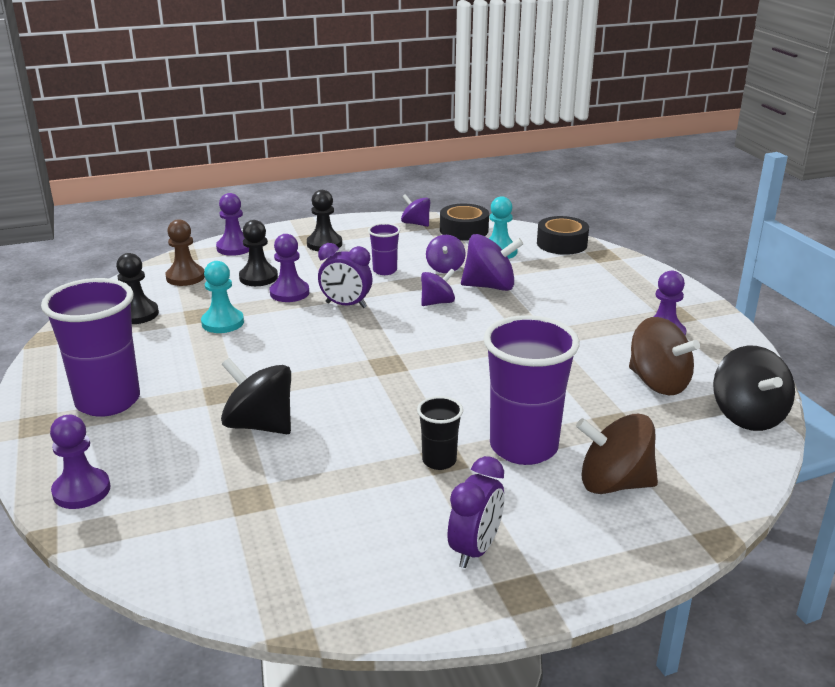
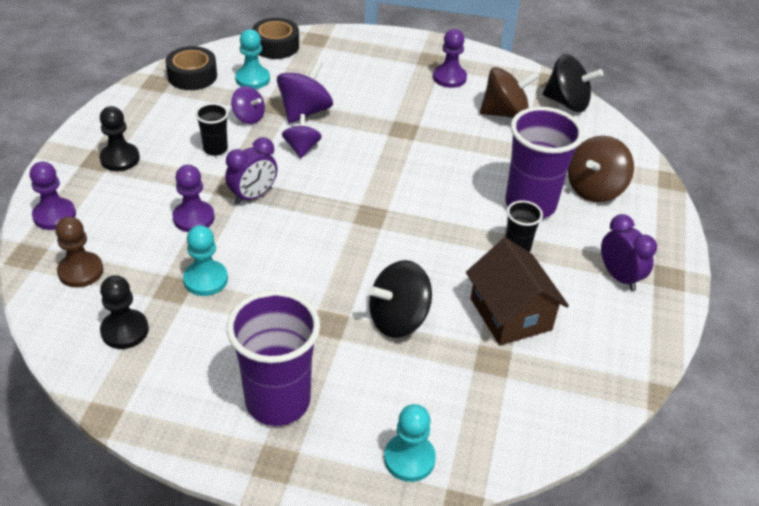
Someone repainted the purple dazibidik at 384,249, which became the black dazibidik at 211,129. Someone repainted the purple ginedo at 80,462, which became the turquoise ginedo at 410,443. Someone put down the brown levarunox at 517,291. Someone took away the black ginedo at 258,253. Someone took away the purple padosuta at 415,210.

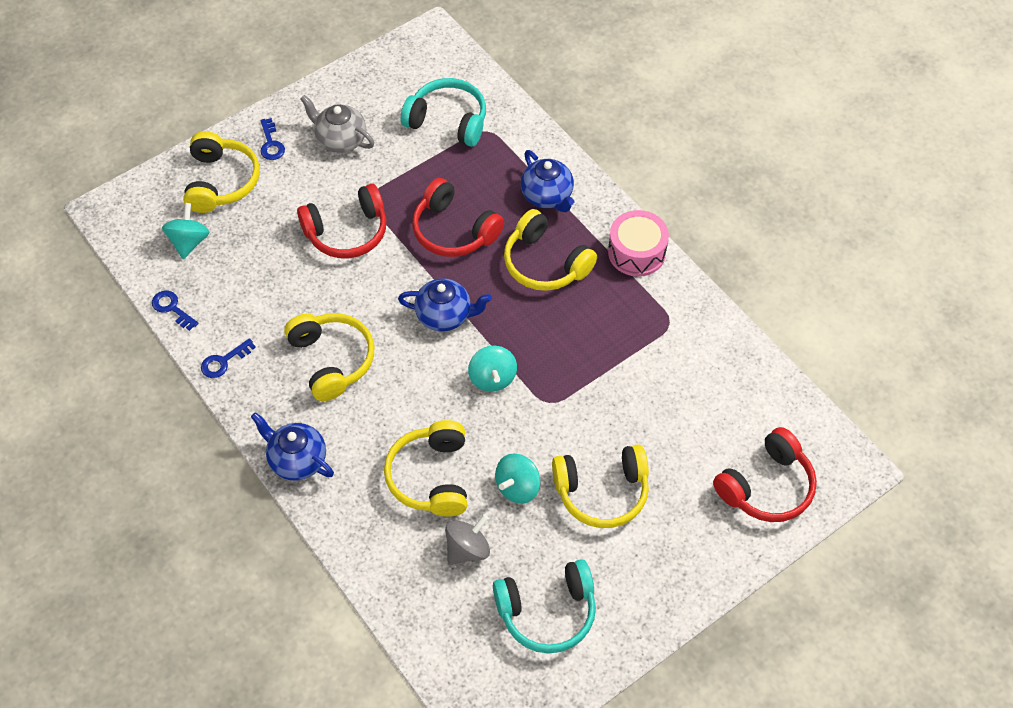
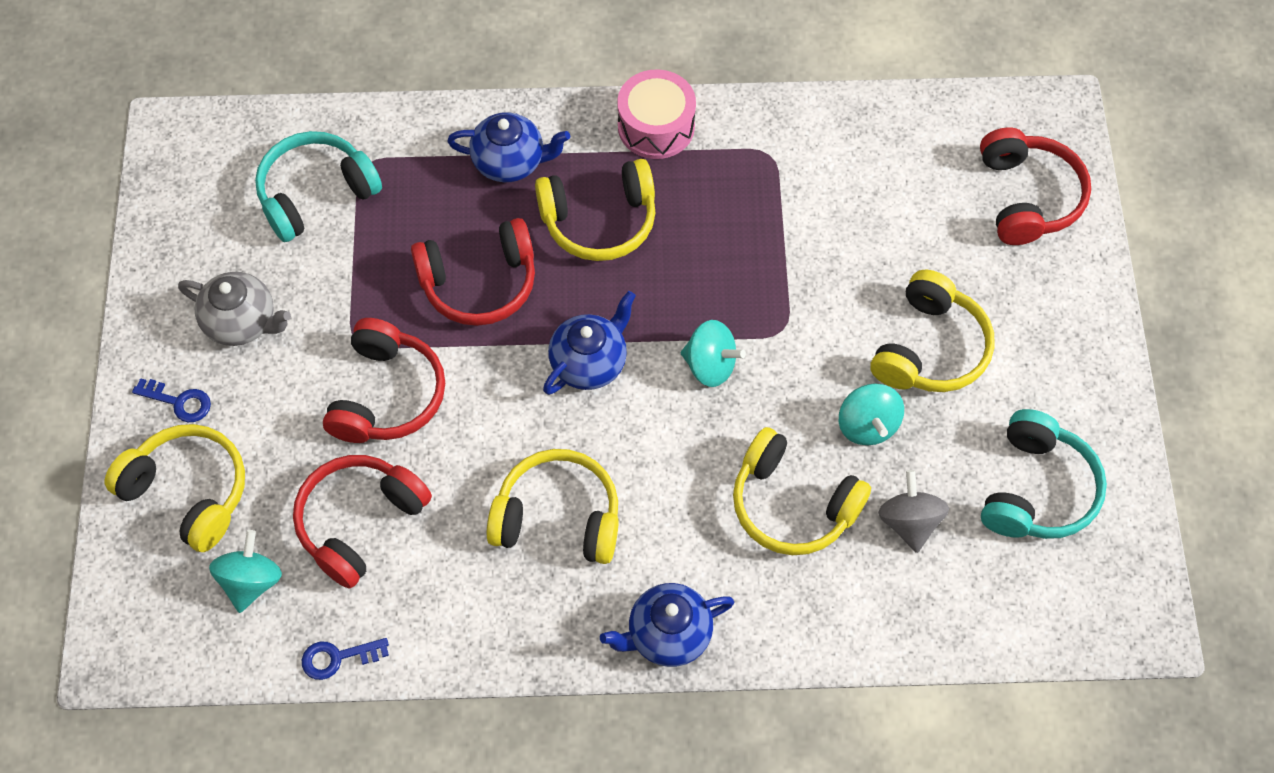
Someone rotated the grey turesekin at 337,124 by 135 degrees counterclockwise. Someone rotated the turquoise padosuta at 186,231 by 60 degrees clockwise. Someone put down the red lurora at 362,522. Someone took away the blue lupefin at 228,358.

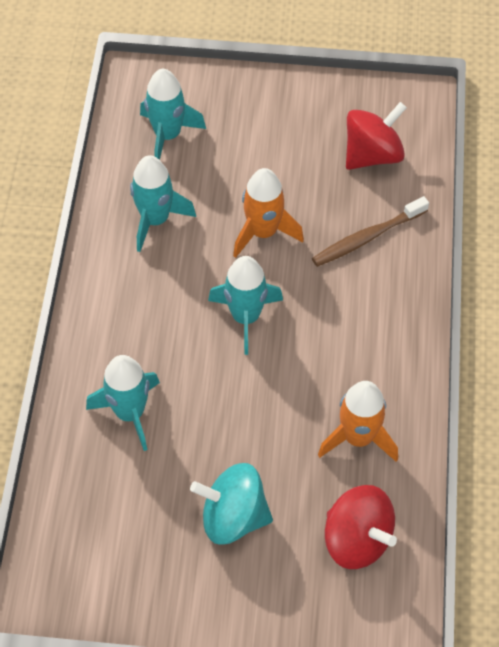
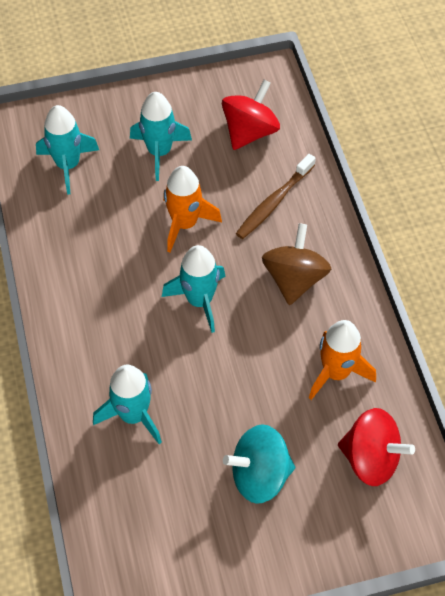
Someone carried the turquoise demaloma from 163,203 to 161,136. Someone put down the brown padosuta at 296,264.

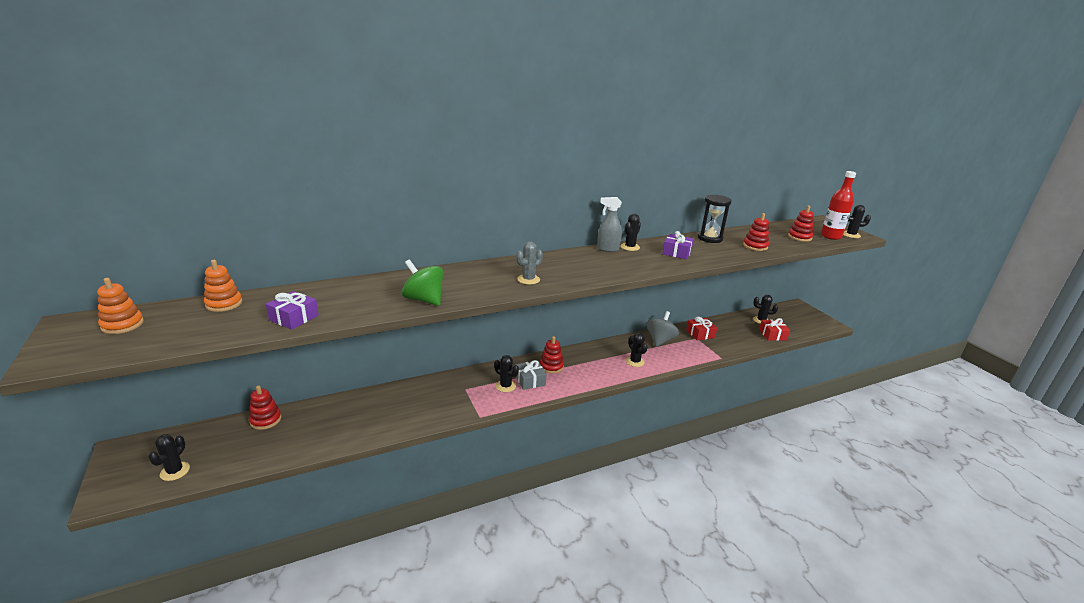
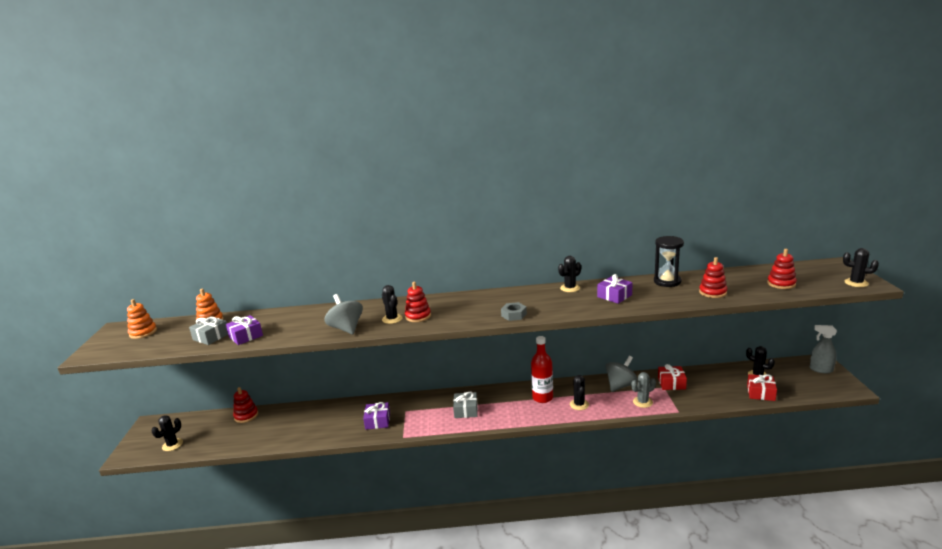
Someone put down the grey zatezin at 208,330. Someone repainted the green padosuta at 423,282, which became the grey padosuta at 343,314. Someone put down the purple zatezin at 376,416. Someone carried the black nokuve from 506,373 to 392,304. Someone carried the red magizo from 552,355 to 418,302. Someone put down the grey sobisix at 514,311. Someone carried the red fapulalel from 838,205 to 542,369. Someone carried the grey nokuve from 529,263 to 643,390. Someone carried the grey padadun from 609,224 to 823,349.

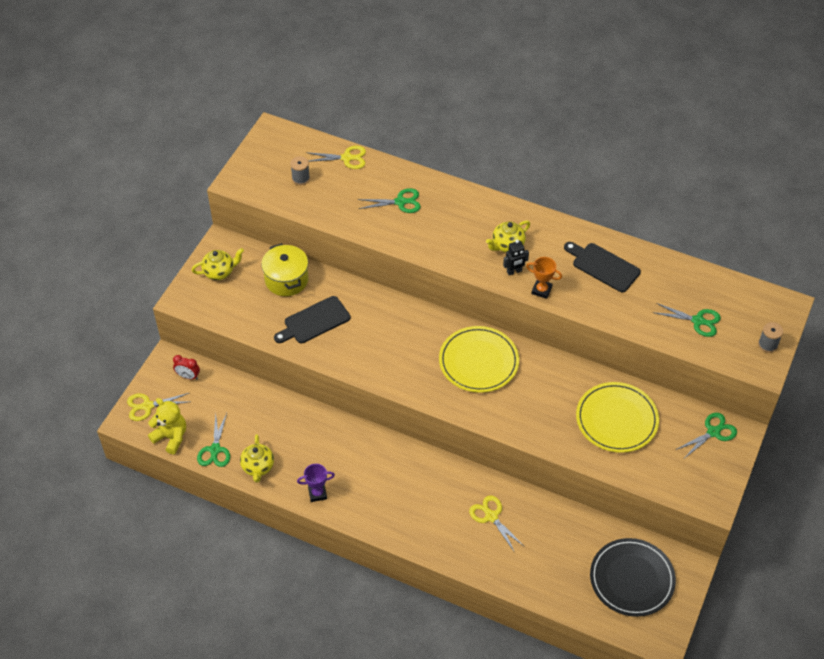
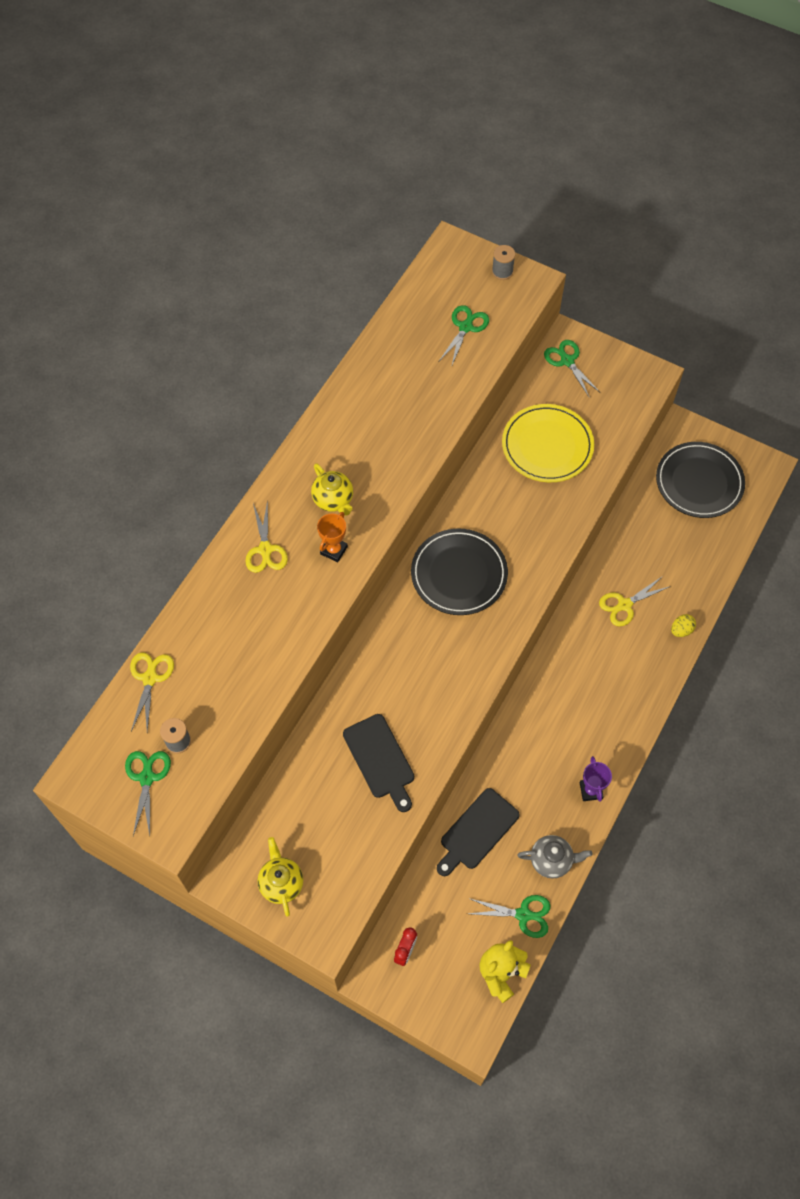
Someone carried the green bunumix from 389,200 to 148,793. Someone carried the yellow bunumix from 158,407 to 267,536. Someone carried the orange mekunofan from 544,278 to 332,537. Someone repainted the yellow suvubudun at 479,359, which became the black suvubudun at 459,572. Someone carried the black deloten from 602,267 to 478,832. Someone repainted the yellow turesekin at 257,458, which became the grey turesekin at 554,857. Someone put down the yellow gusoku at 683,625. Someone took away the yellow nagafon at 285,269. Someone took away the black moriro at 516,257.

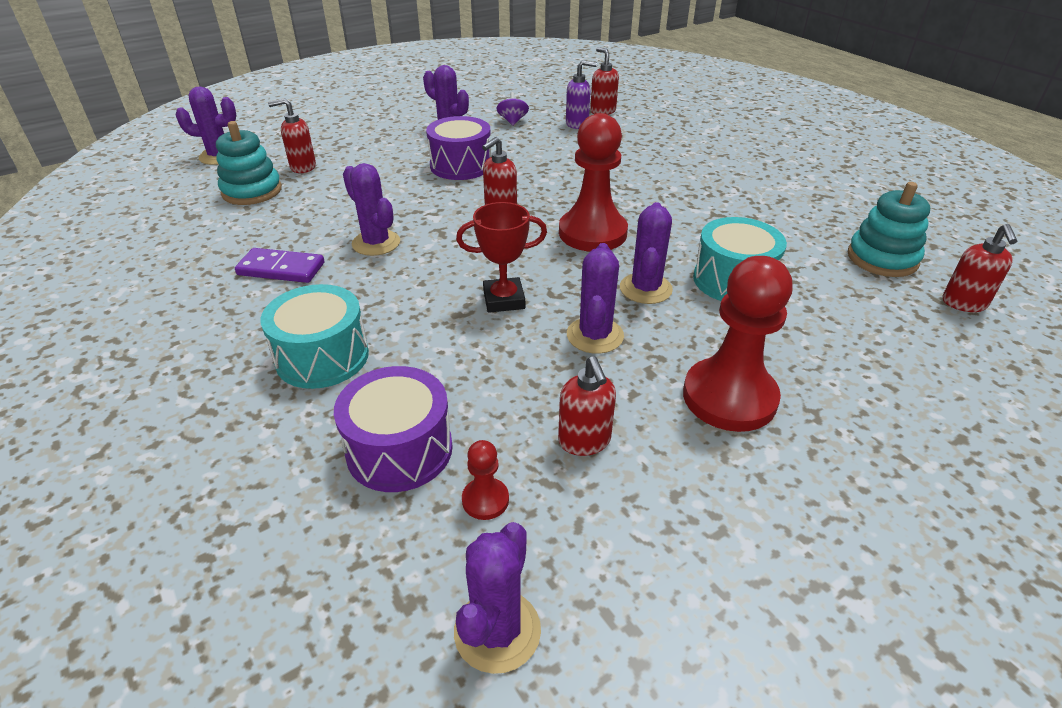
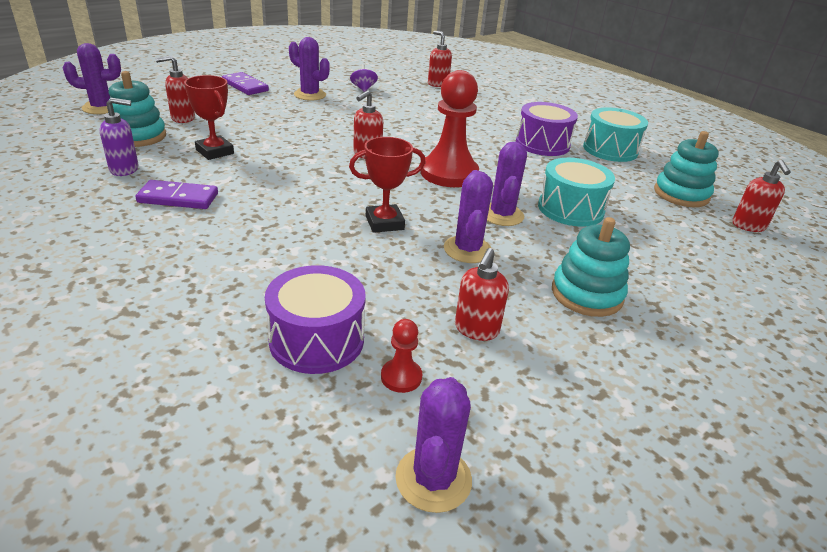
Someone carried the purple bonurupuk from 581,94 to 119,137. Someone put down the red mekunofan at 209,117. Someone put down the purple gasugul at 245,83. Someone rotated the red bonurupuk at 587,406 by 45 degrees clockwise. Someone carried the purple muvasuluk from 458,148 to 547,129. Someone swapped the red ginedo at 738,344 for the turquoise magizo at 591,267. Someone carried the turquoise muvasuluk from 315,336 to 615,134. Someone took away the purple nokuve at 371,209.

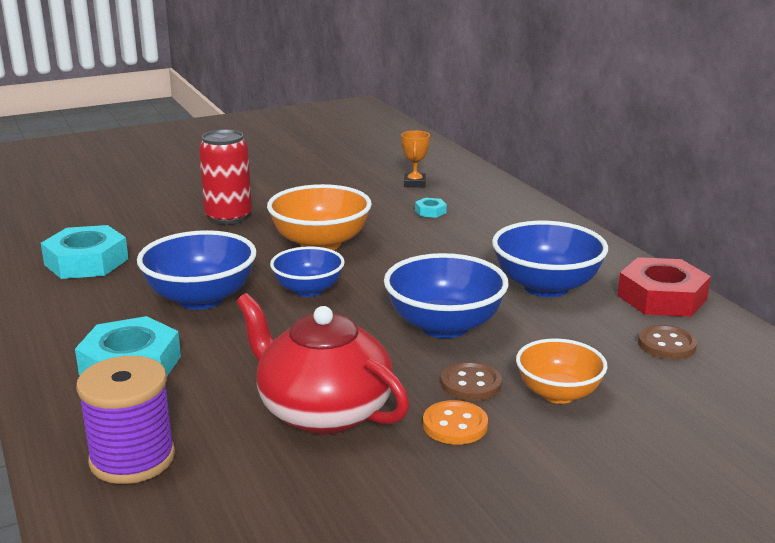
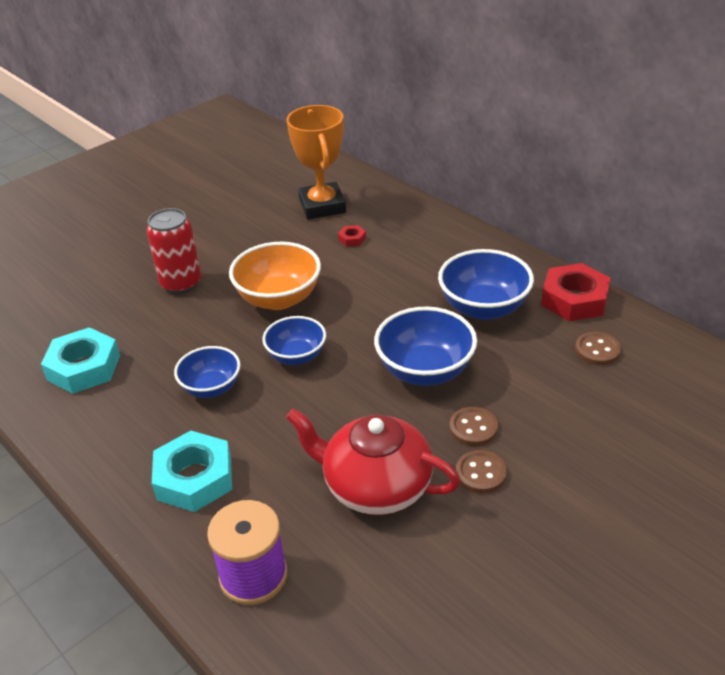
Someone scaled the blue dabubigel at 197,270 by 0.65. Someone scaled the orange mekunofan at 415,159 by 2.14. Someone repainted the turquoise sobisix at 431,208, which became the red sobisix at 352,236. Someone repainted the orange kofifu at 455,422, which became the brown kofifu at 481,472. Someone took away the orange dabubigel at 562,371.

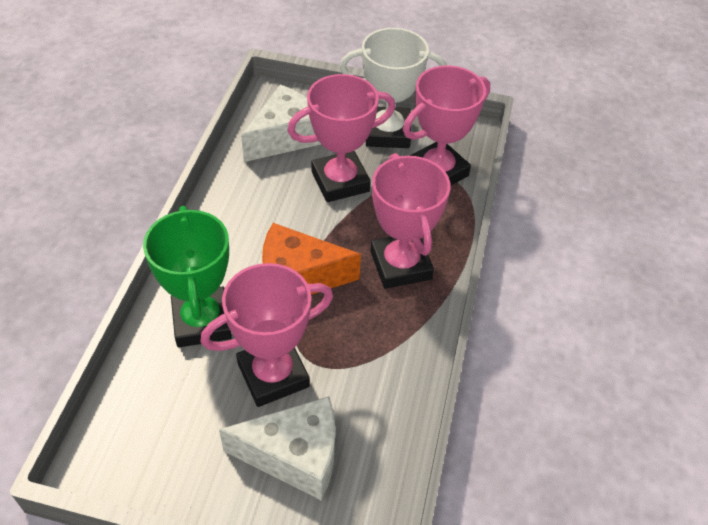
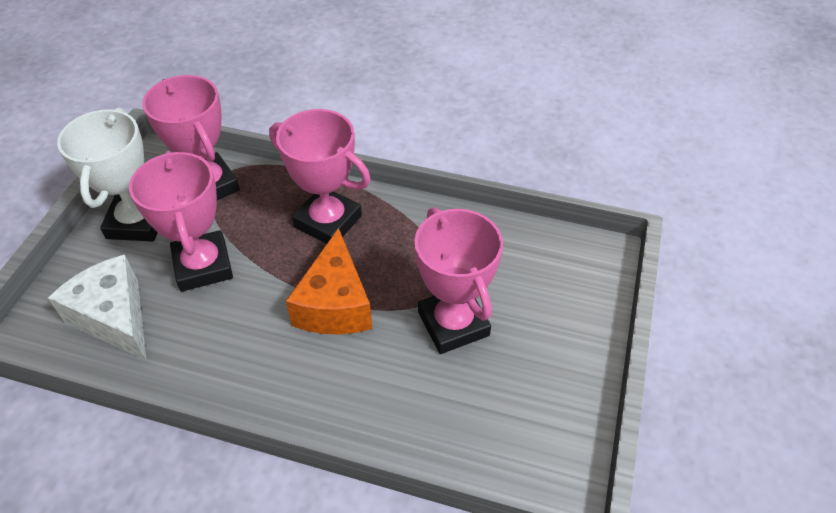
Someone rotated the pink mekunofan at 410,221 by 45 degrees clockwise. Someone took away the green mekunofan at 187,276. Someone took away the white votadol at 277,448.

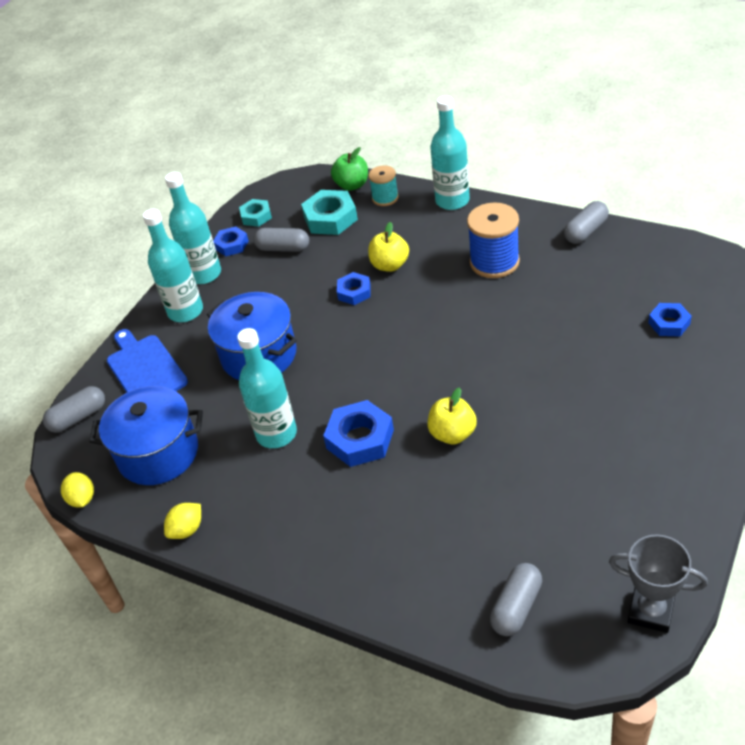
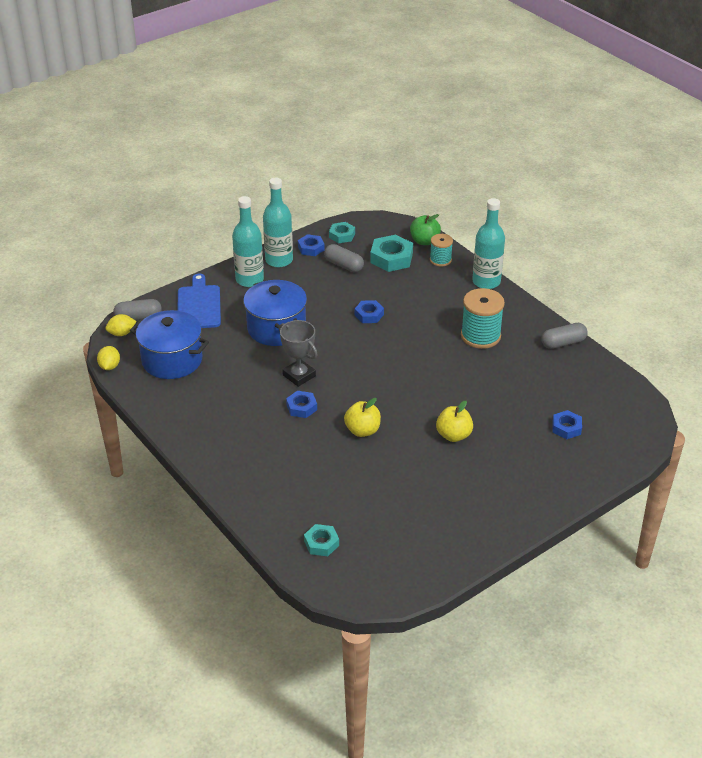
Someone carried the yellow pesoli from 182,521 to 120,325. Someone carried the grey mekunofan from 658,583 to 298,353. Someone scaled the blue sobisix at 358,433 by 0.61. Someone swapped the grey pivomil at 516,599 for the turquoise sobisix at 321,540. Someone carried the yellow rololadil from 388,247 to 454,421. Someone repainted the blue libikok at 493,240, which became the turquoise libikok at 483,318. Someone took away the turquoise fapulalel at 267,388.

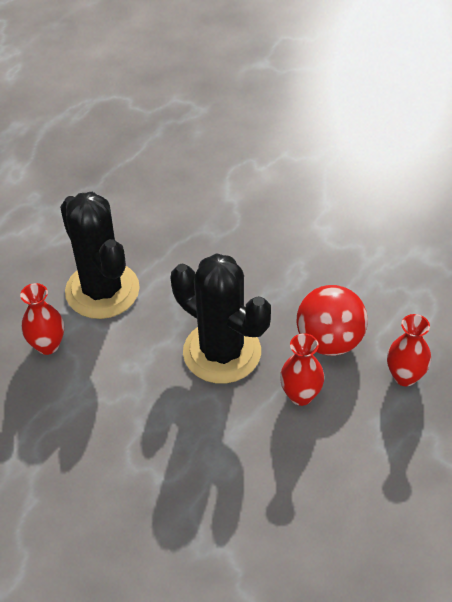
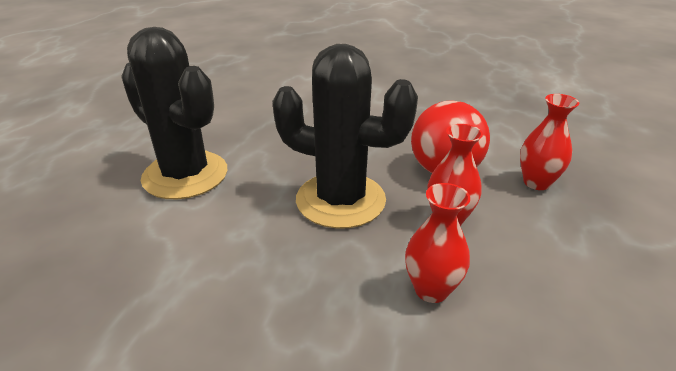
Someone carried the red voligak from 42,319 to 437,243.

